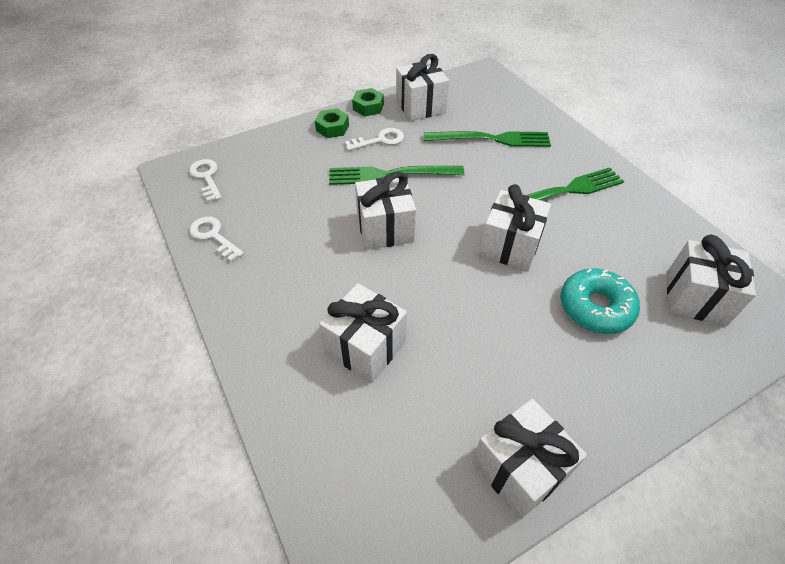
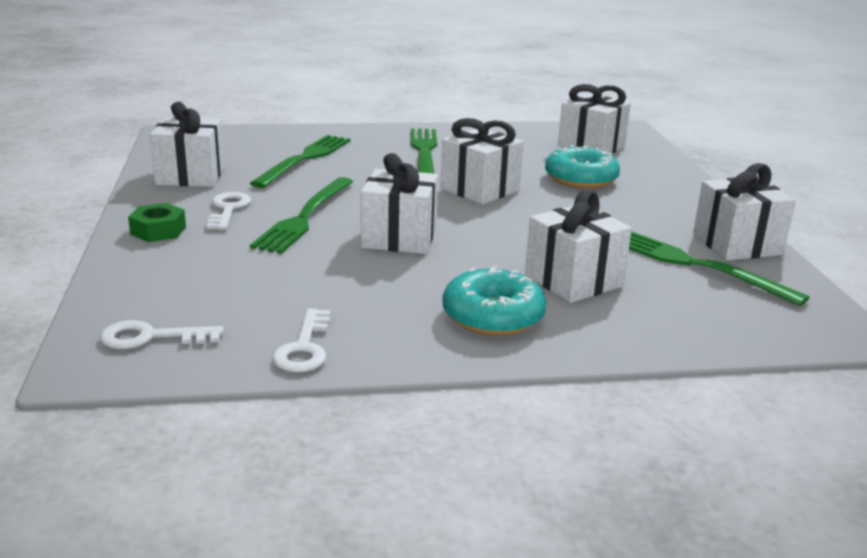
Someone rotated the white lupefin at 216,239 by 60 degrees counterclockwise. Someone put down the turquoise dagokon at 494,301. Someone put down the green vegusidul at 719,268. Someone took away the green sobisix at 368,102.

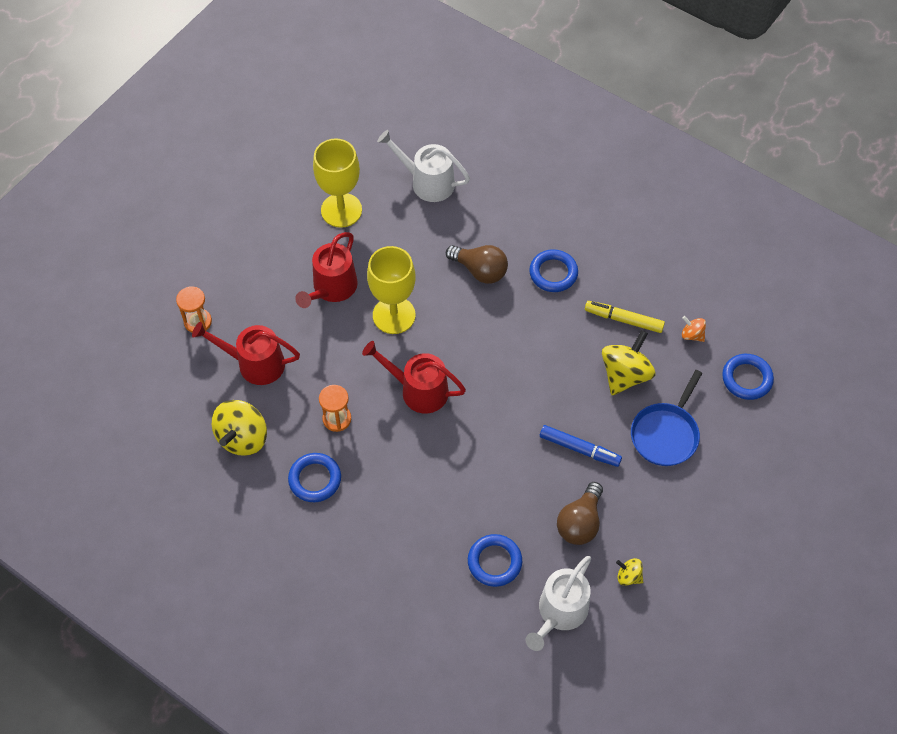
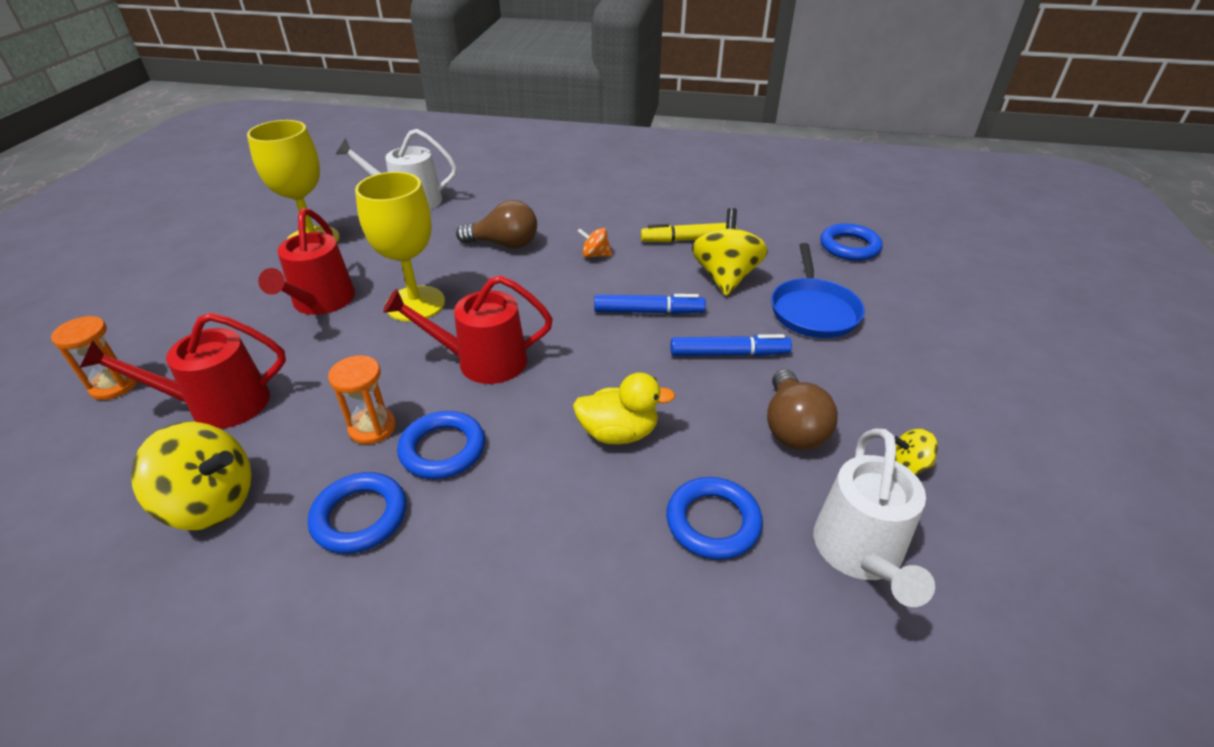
Someone rotated the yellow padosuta at 239,428 by 75 degrees counterclockwise. Someone carried the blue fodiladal from 553,270 to 441,445. Someone put down the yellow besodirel at 624,408. Someone carried the orange padosuta from 694,329 to 594,243. Someone put down the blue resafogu at 650,304.

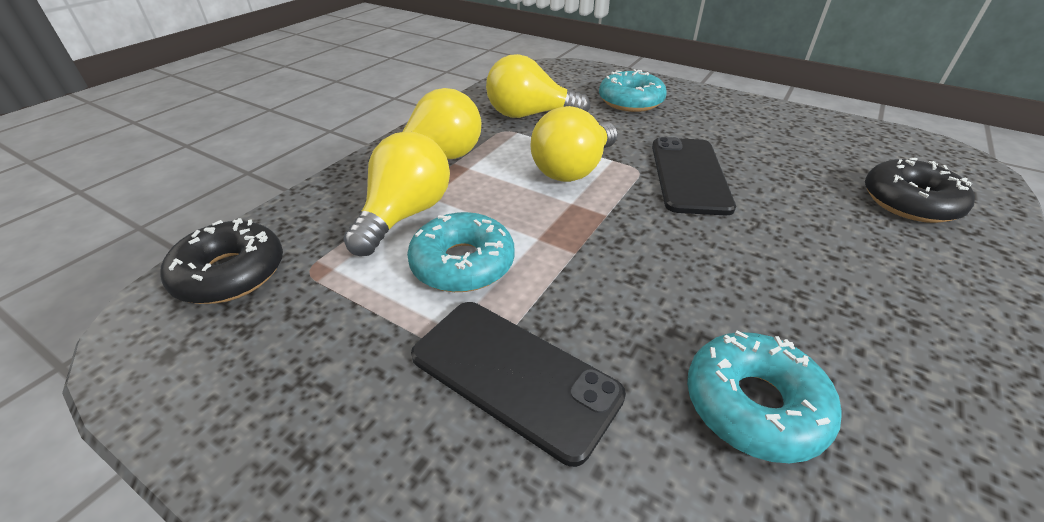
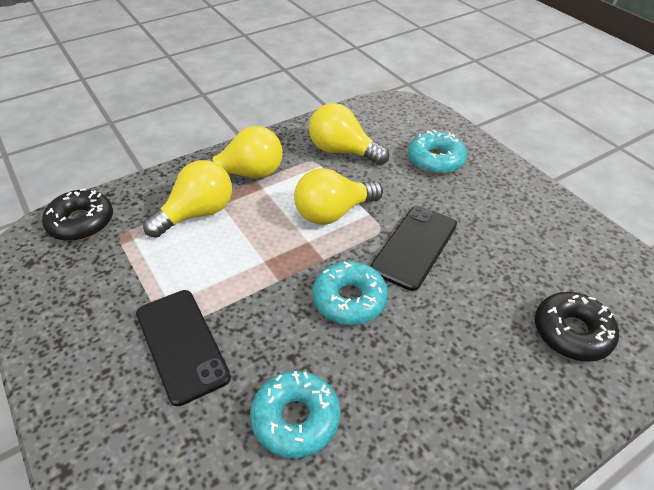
Someone carried the turquoise dagokon from 461,252 to 350,293.

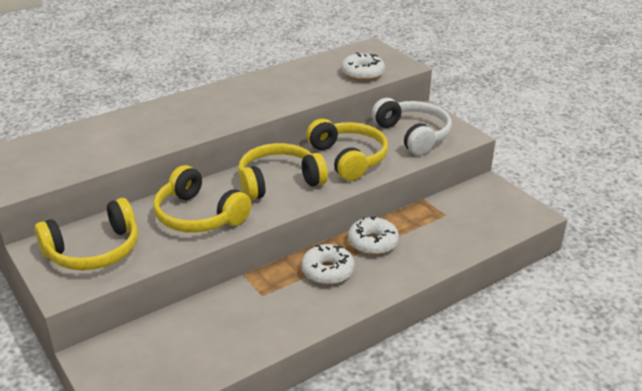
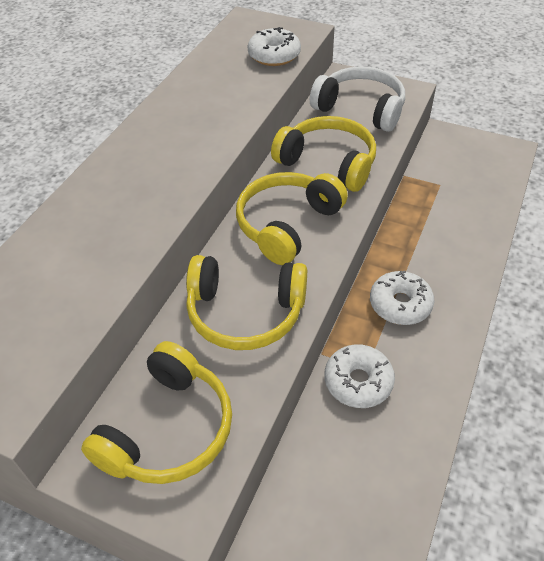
Someone carried the white dagokon from 373,236 to 360,376.

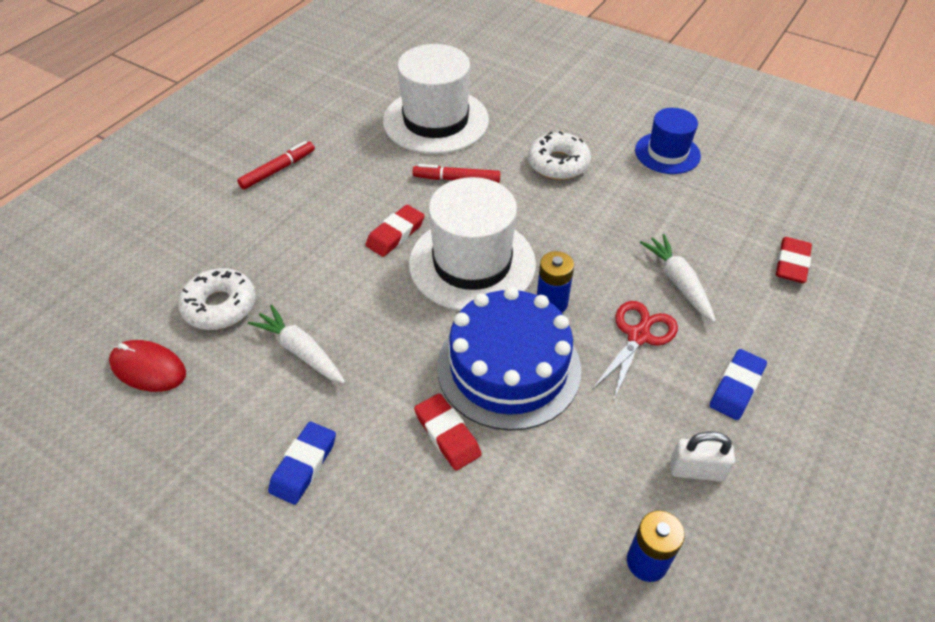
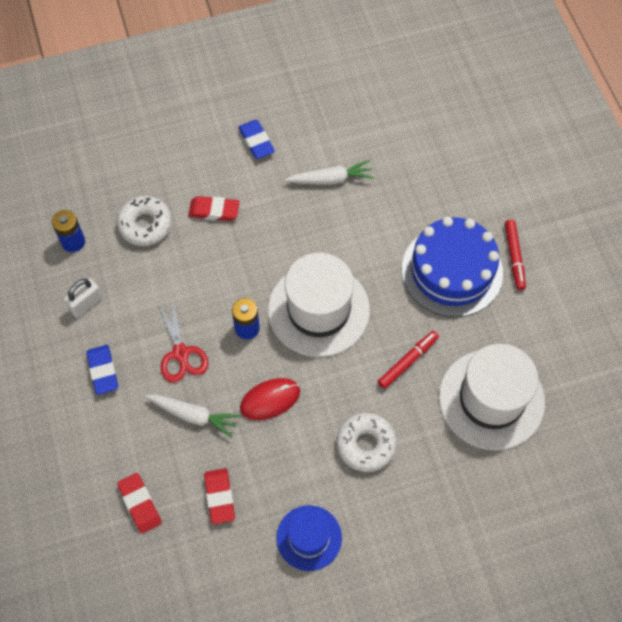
Someone carried the white dagokon from 217,299 to 144,221. Someone carried the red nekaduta from 395,231 to 219,496. Someone carried the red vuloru from 147,366 to 270,399. Someone carried the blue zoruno from 509,359 to 452,267.

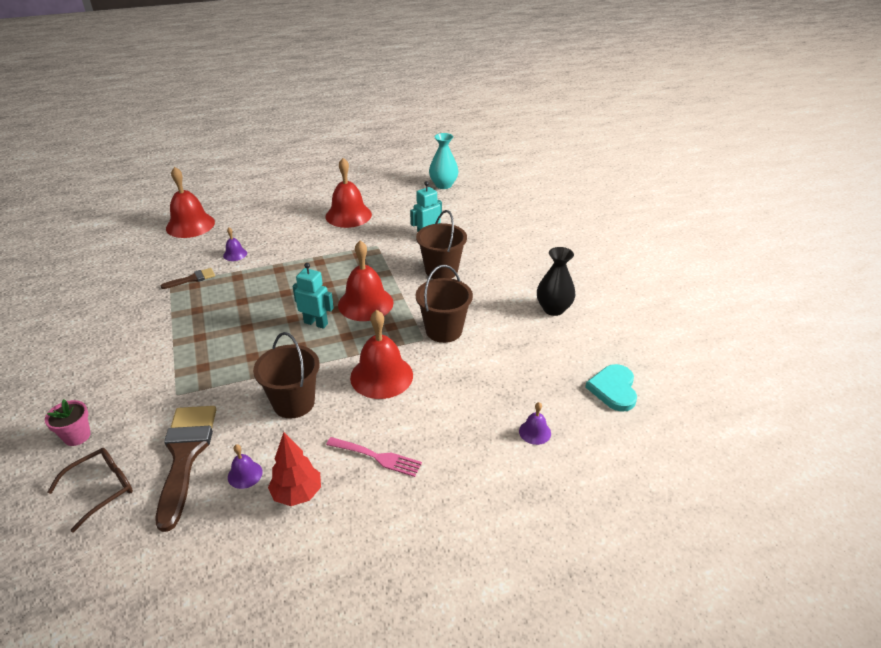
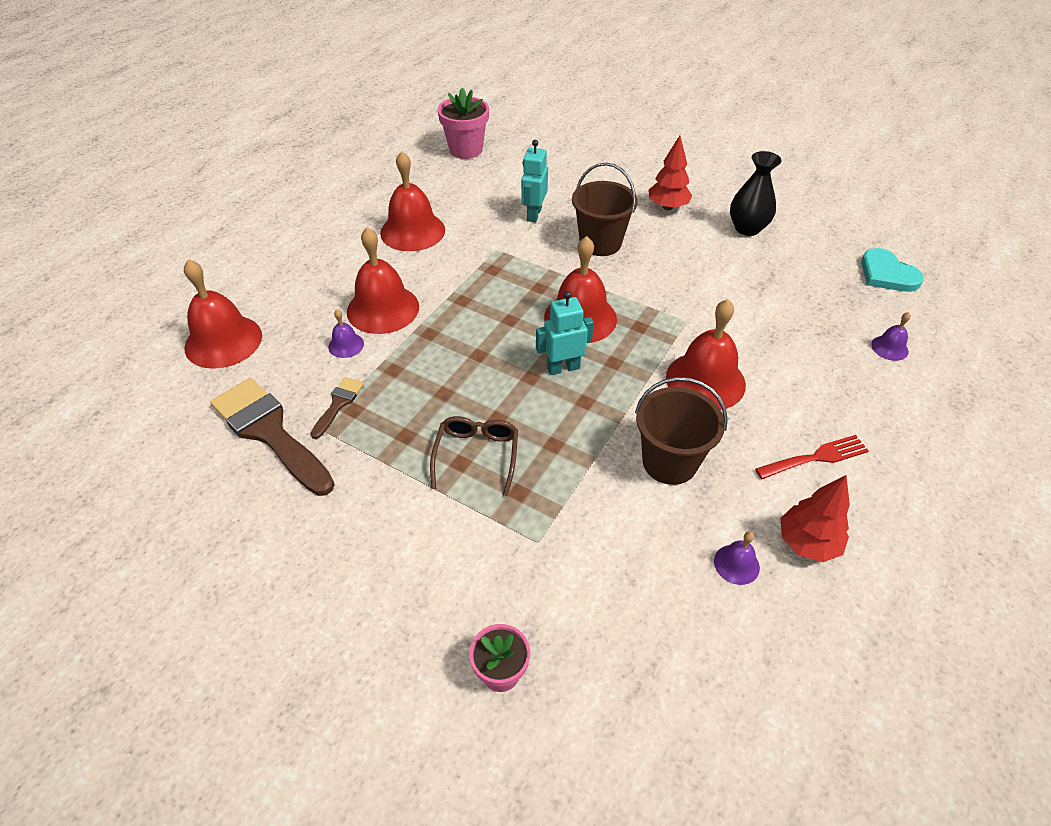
Someone carried the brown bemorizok from 186,469 to 272,437. Someone put down the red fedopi at 383,280. Someone carried the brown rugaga from 90,490 to 474,456. Someone swapped the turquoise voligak at 443,161 for the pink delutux at 463,123. Someone put down the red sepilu at 670,173. Someone repainted the pink vegusidul at 374,457, which became the red vegusidul at 812,457. Someone took away the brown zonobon at 444,304.

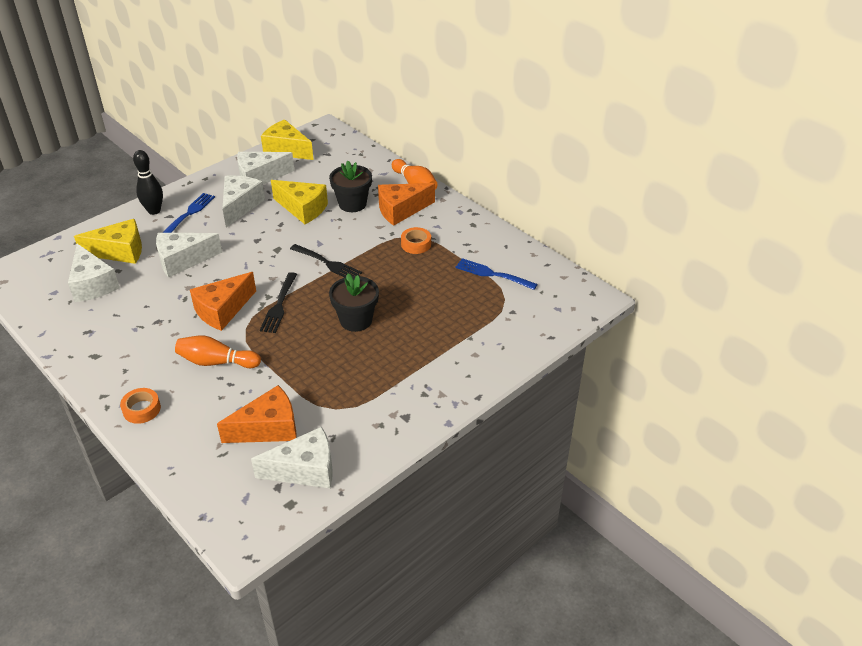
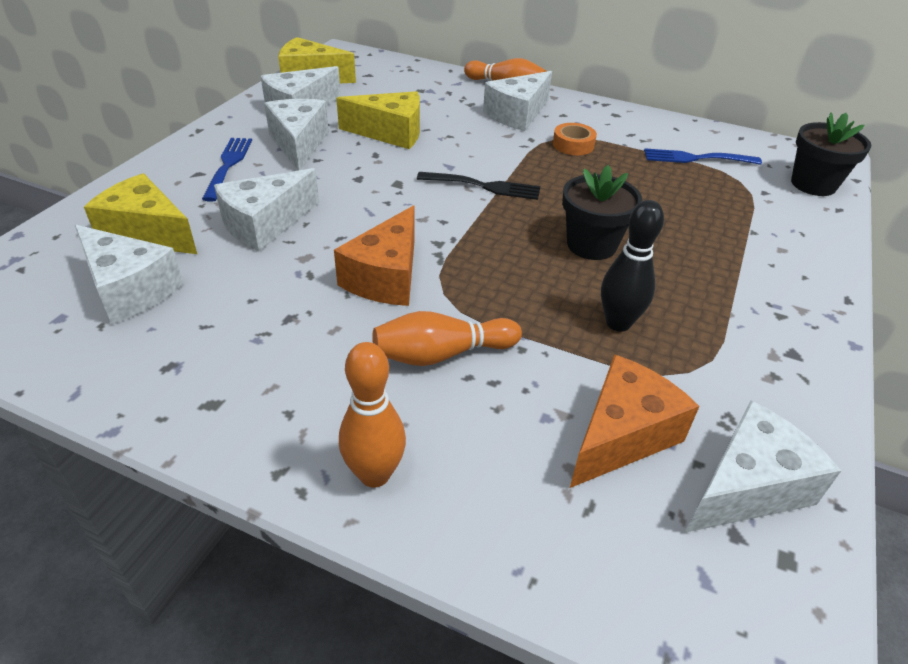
Someone rotated the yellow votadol at 108,241 by 120 degrees counterclockwise. Someone swapped the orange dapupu at 140,406 for the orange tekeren at 372,415. Someone repainted the orange votadol at 406,204, which became the white votadol at 517,101. Someone carried the black tekeren from 148,182 to 632,266. Someone carried the black delutux from 350,186 to 831,154. Someone took away the black vegusidul at 278,302.

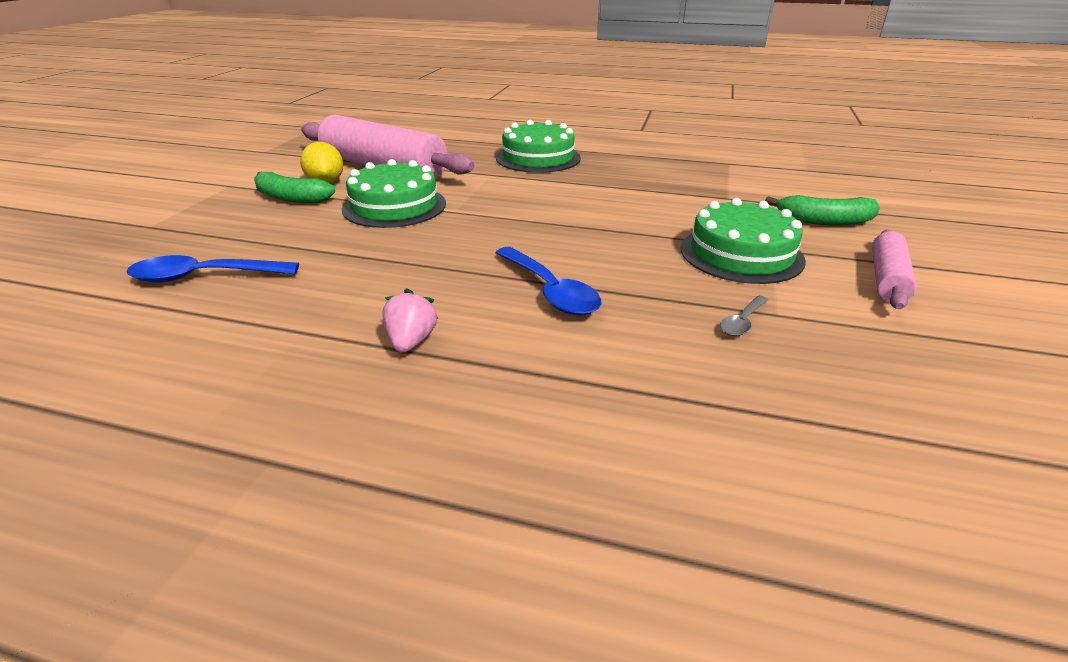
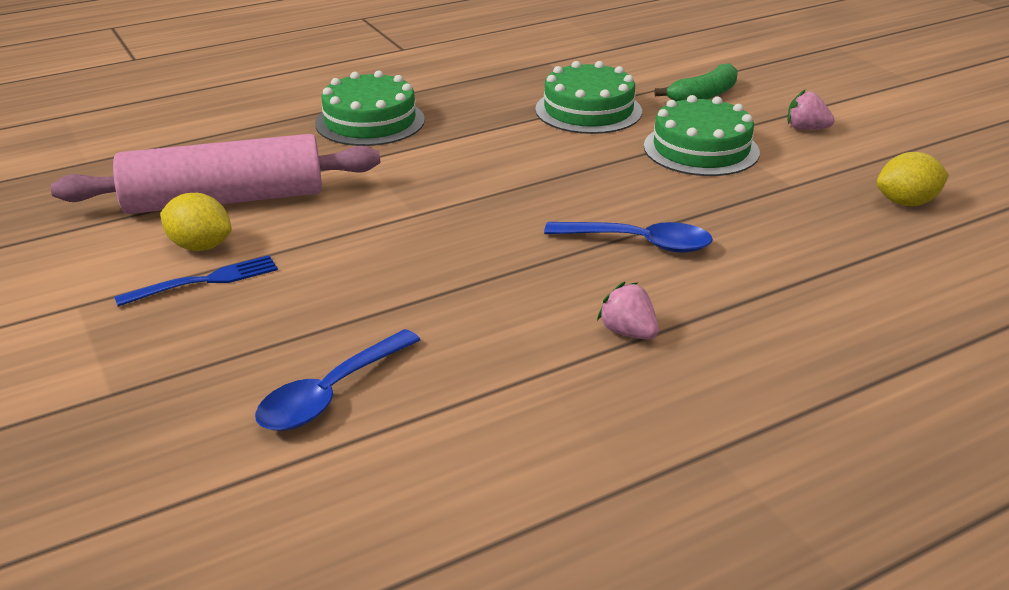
Someone swapped the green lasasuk at 294,187 for the blue vegusidul at 196,281. Someone carried the green zoruno from 394,193 to 588,97. Someone swapped the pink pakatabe at 894,269 for the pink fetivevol at 811,109. Someone put down the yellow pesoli at 912,179. Someone took away the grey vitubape at 744,316.

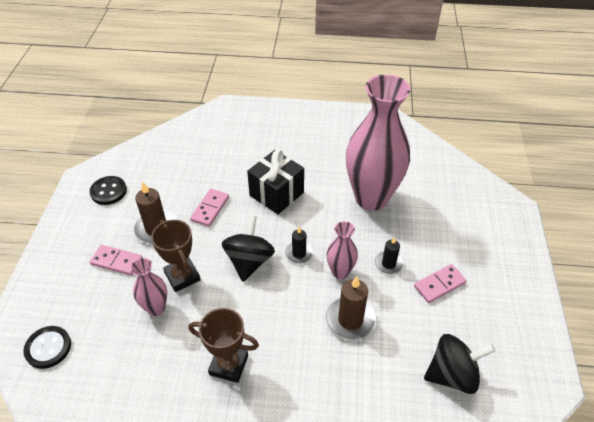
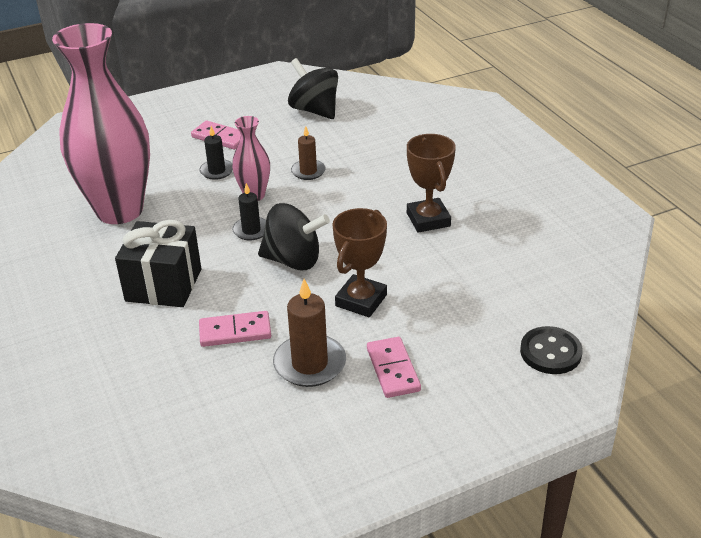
Someone rotated the black padosuta at 248,248 by 150 degrees counterclockwise. Someone scaled the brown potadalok at 351,308 by 0.61. Someone took away the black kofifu at 108,190. Someone took away the pink voligak at 148,287.

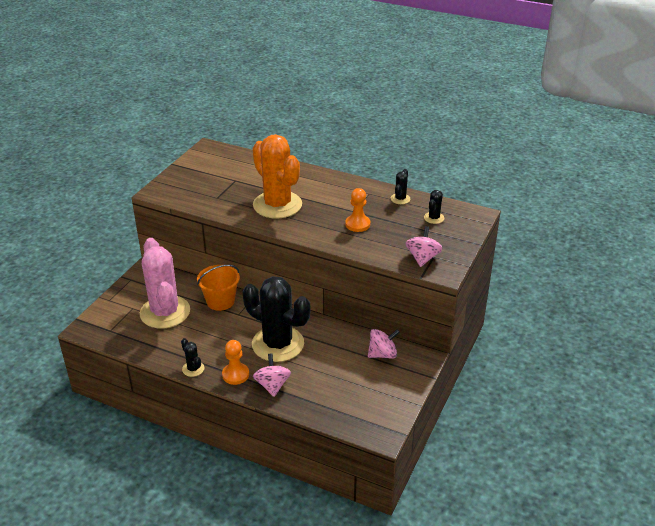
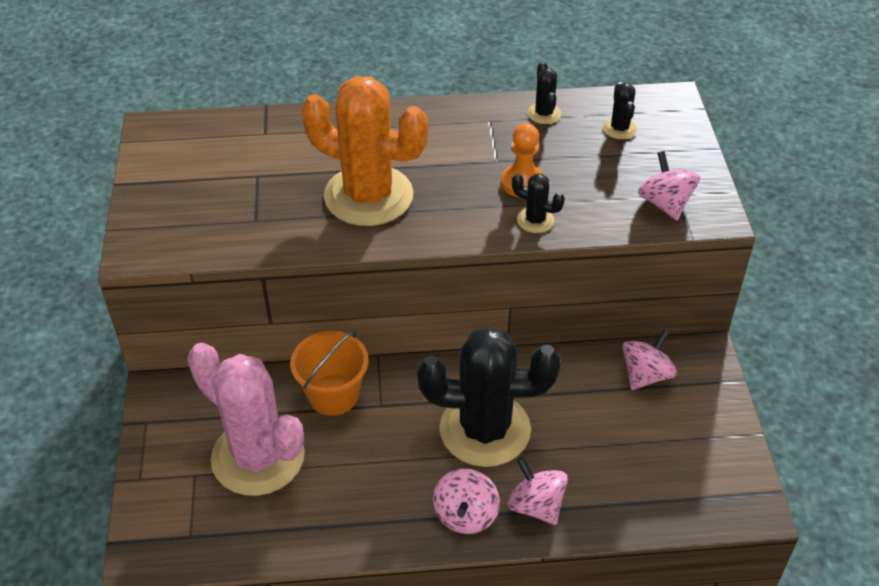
Someone swapped the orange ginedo at 235,362 for the pink padosuta at 466,501. Someone carried the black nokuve from 192,357 to 538,203.

